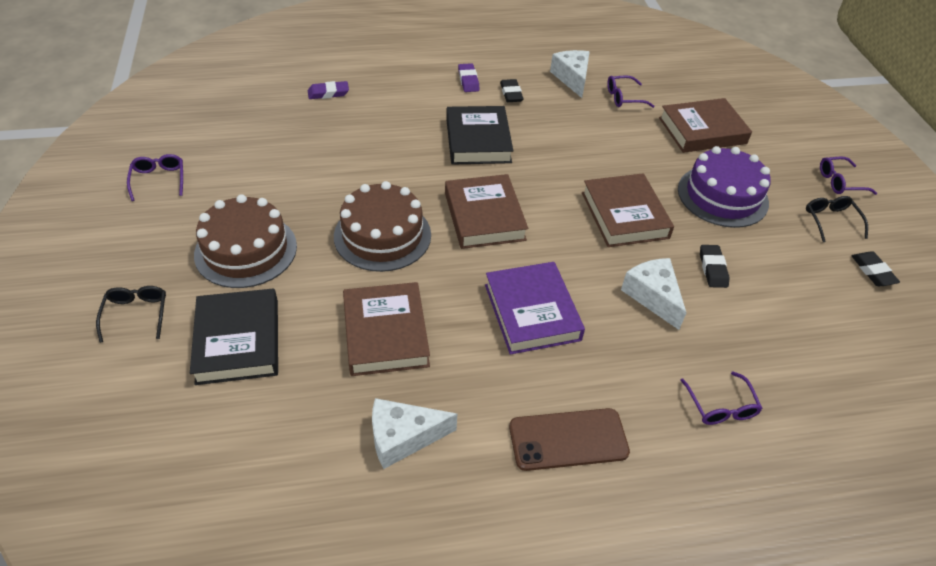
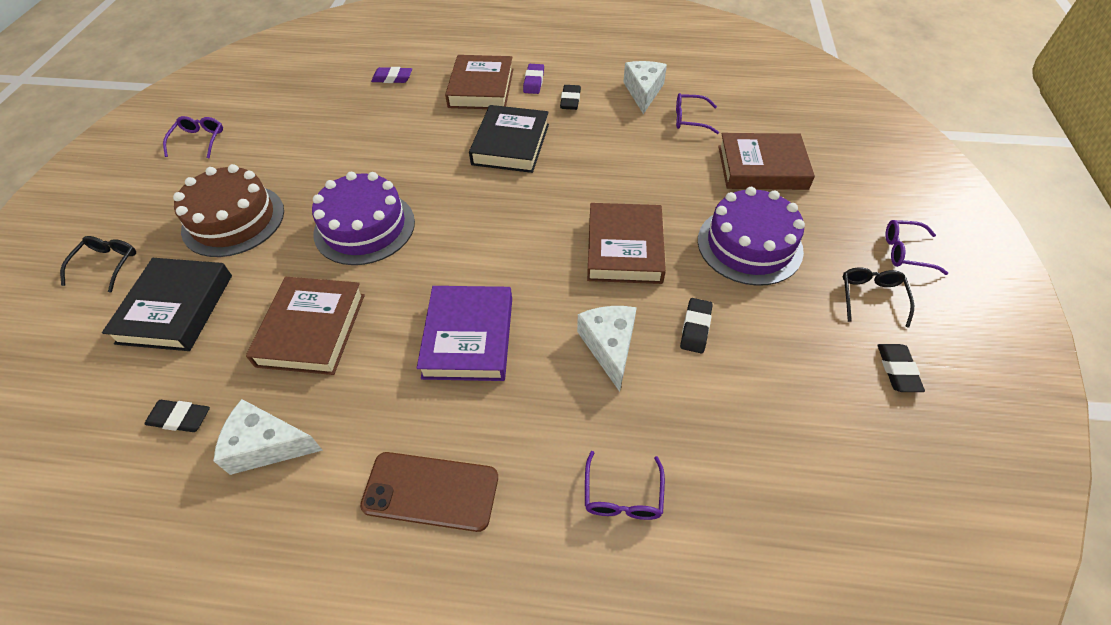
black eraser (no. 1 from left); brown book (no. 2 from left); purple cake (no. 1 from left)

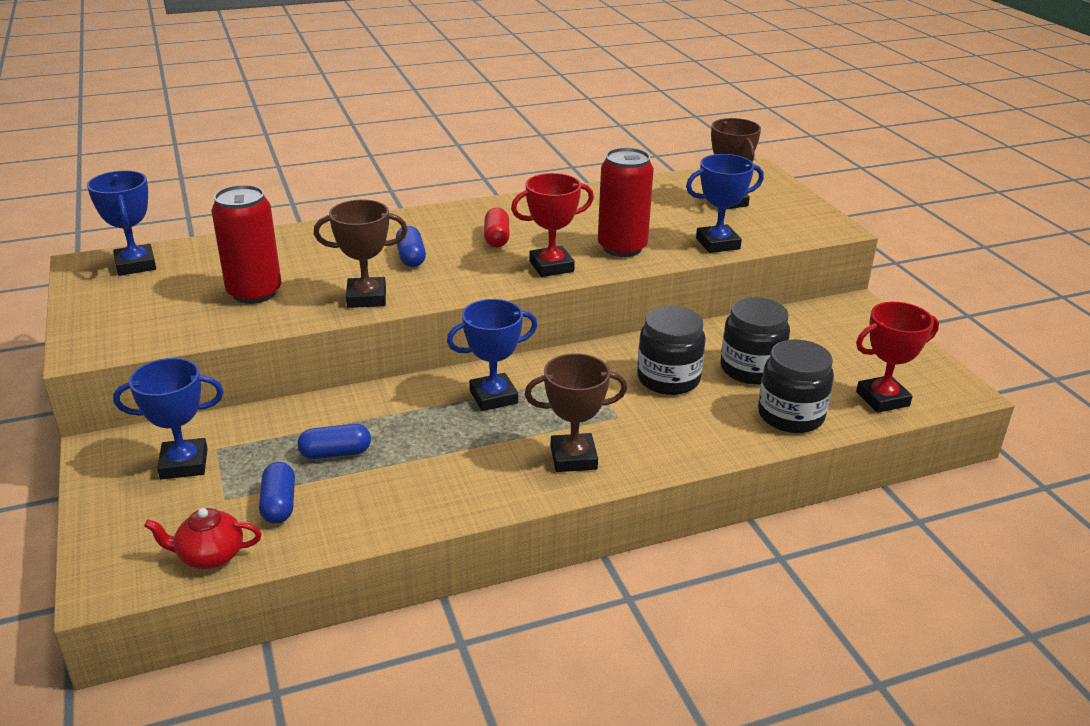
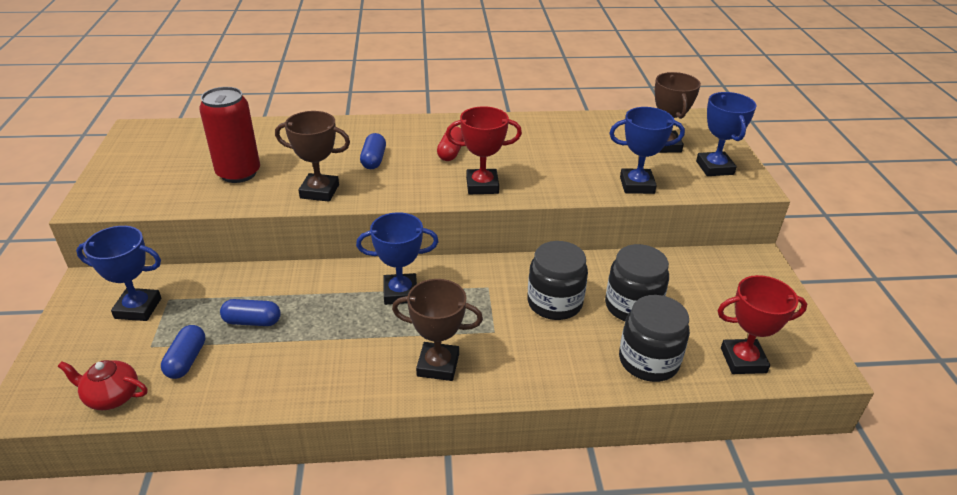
red can (no. 2 from left in the first image); blue trophy (no. 4 from left)

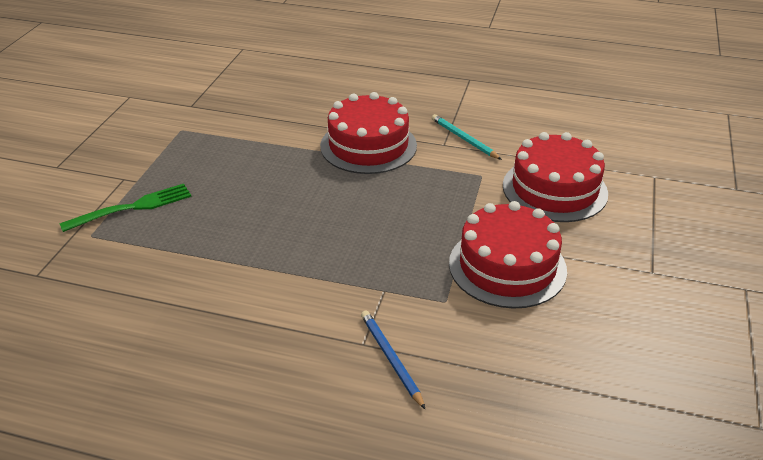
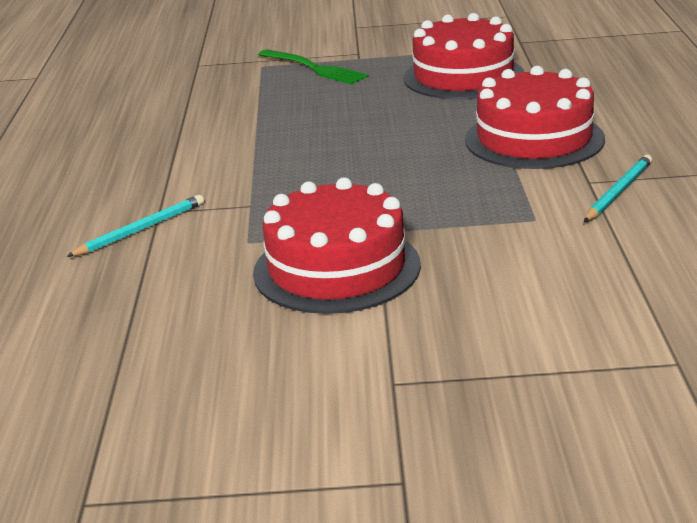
red cake (no. 2 from left); turquoise pencil (no. 1 from left)

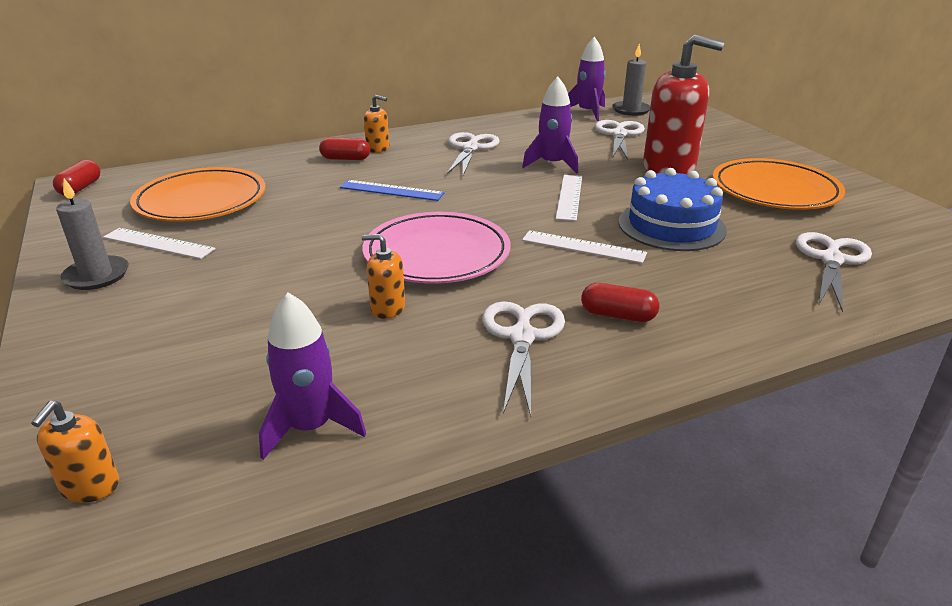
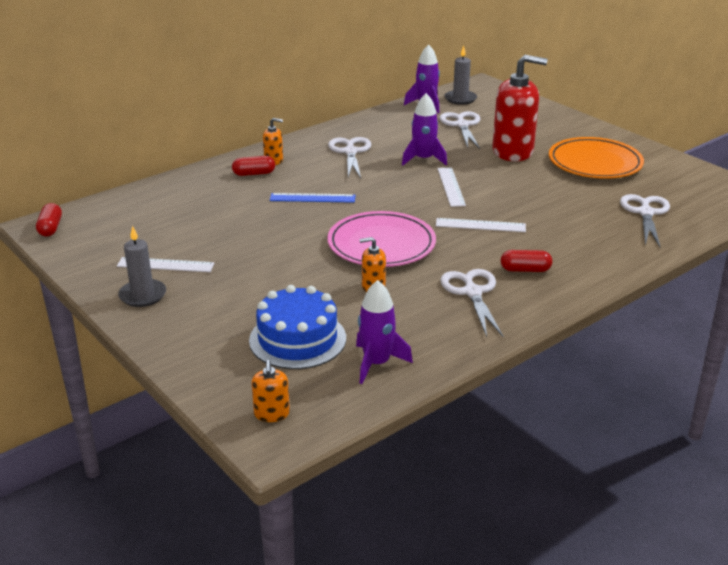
orange plate (no. 1 from left in the first image); blue cake

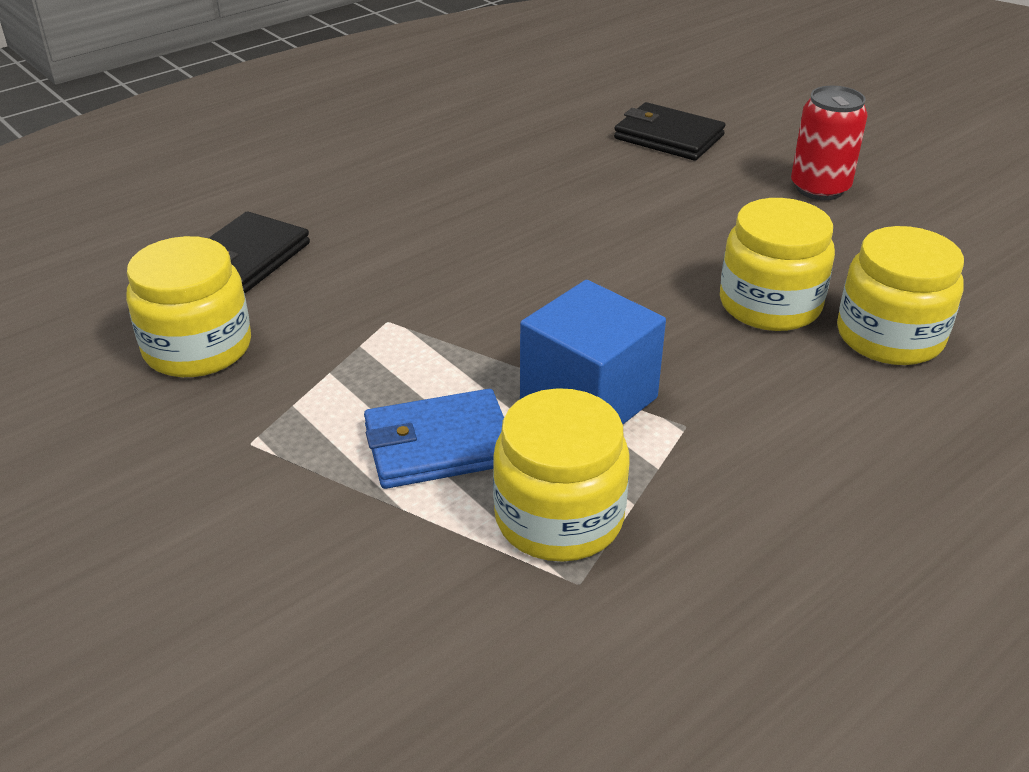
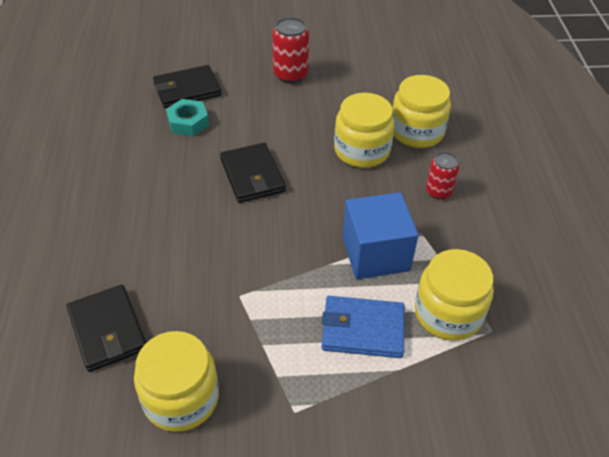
turquoise nut; black wallet (no. 3 from left); red can (no. 2 from left); blue wallet

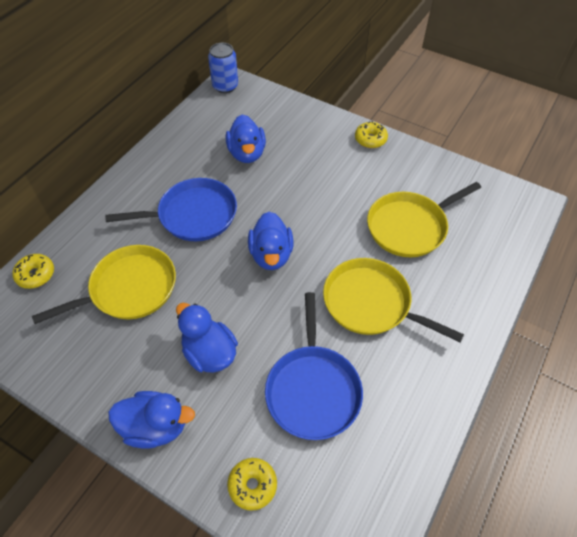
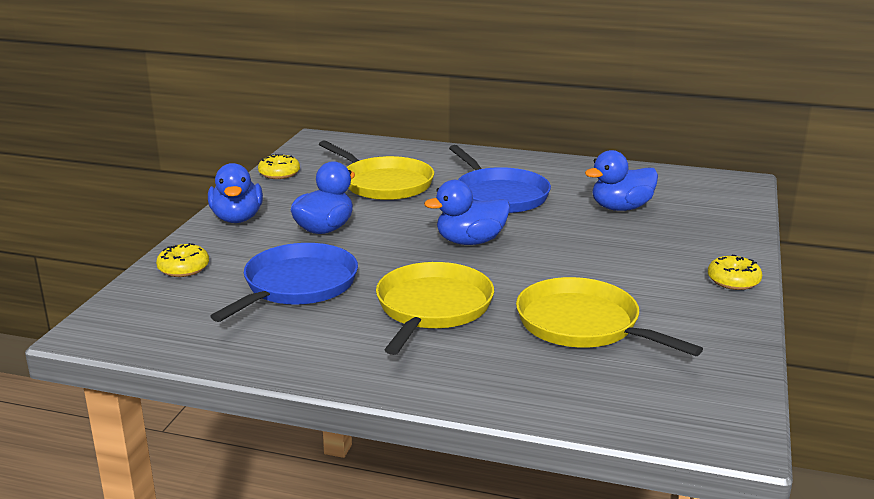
blue can; yellow donut (no. 2 from left); blue pan (no. 1 from left)

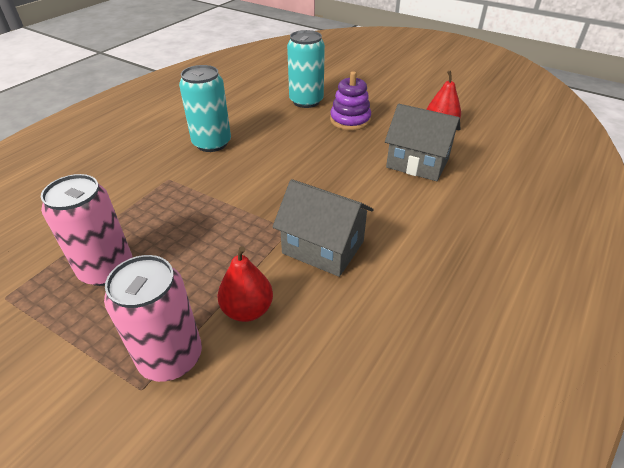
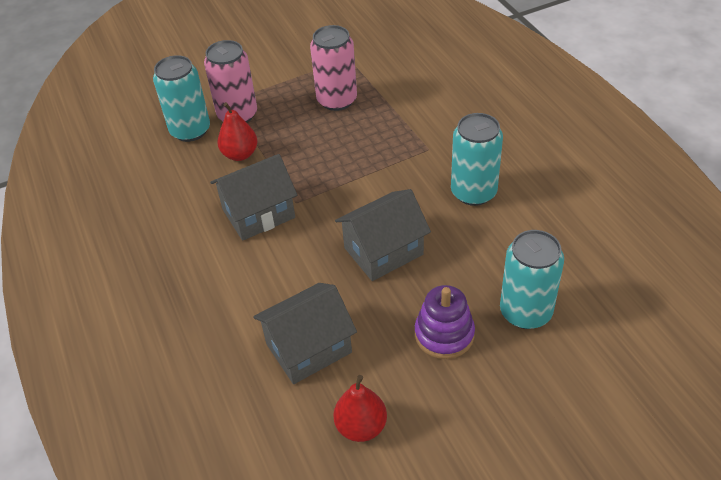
turquoise can (no. 1 from left); grey house (no. 3 from left)

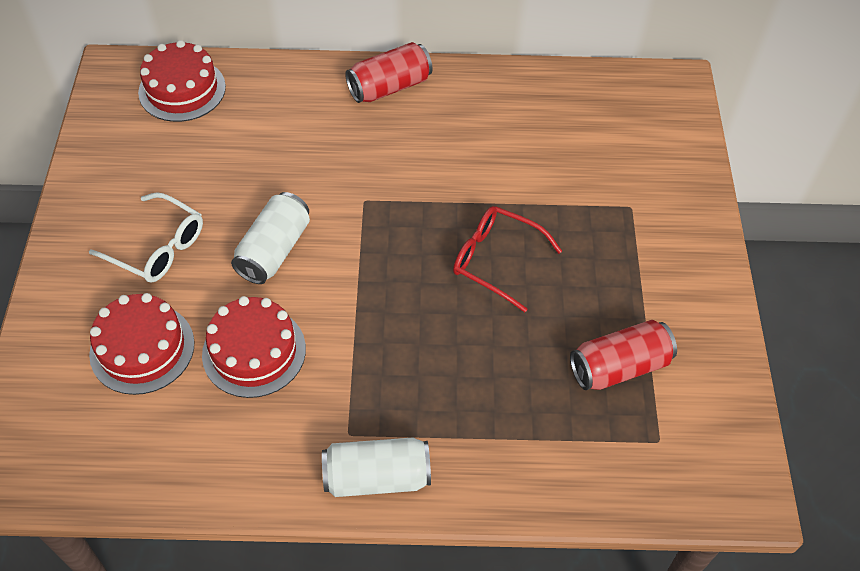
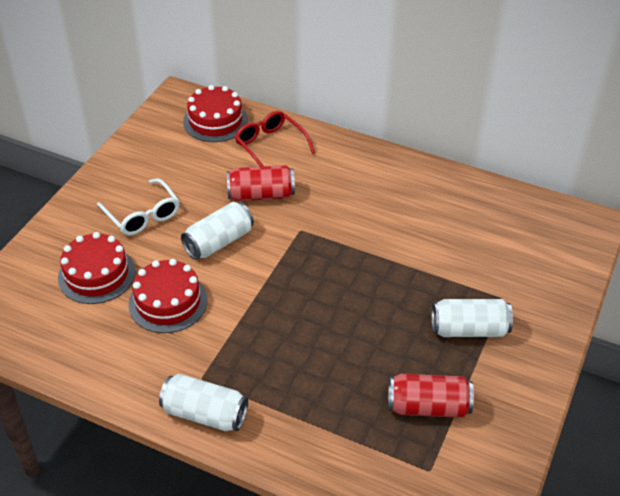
white can (no. 3 from left); red can (no. 1 from left); red glasses

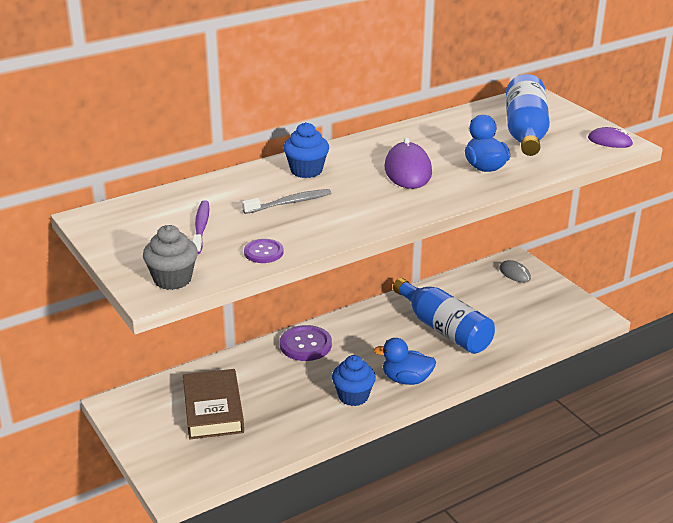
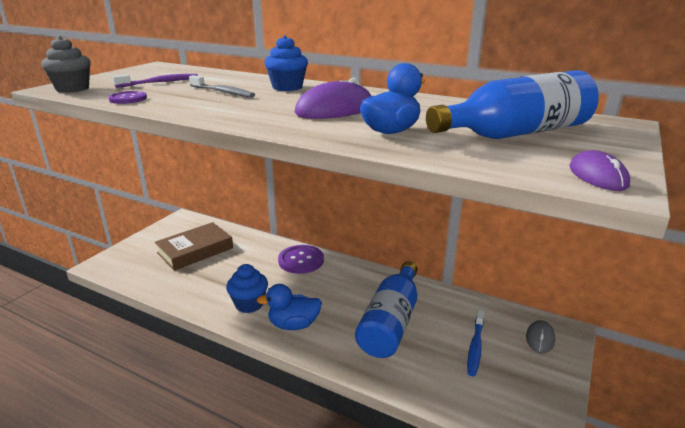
blue toothbrush; blue duck (no. 1 from left)

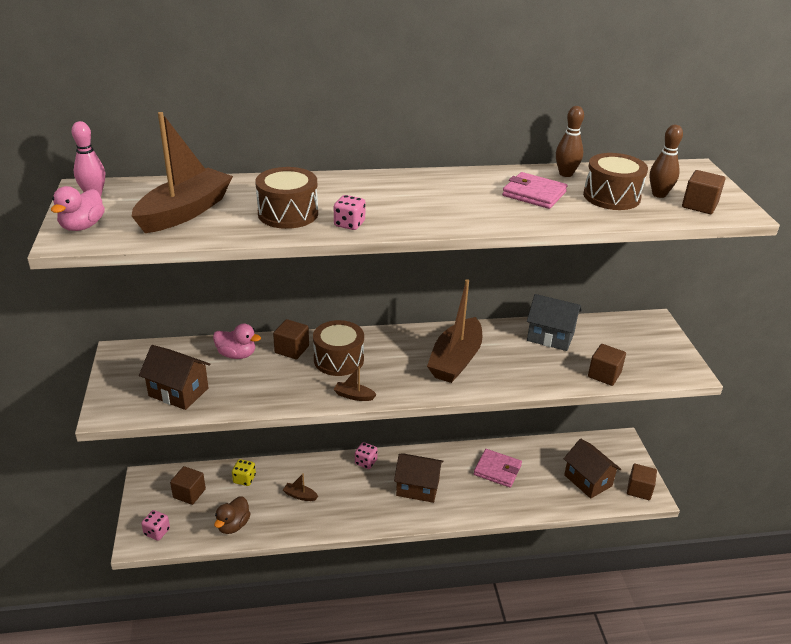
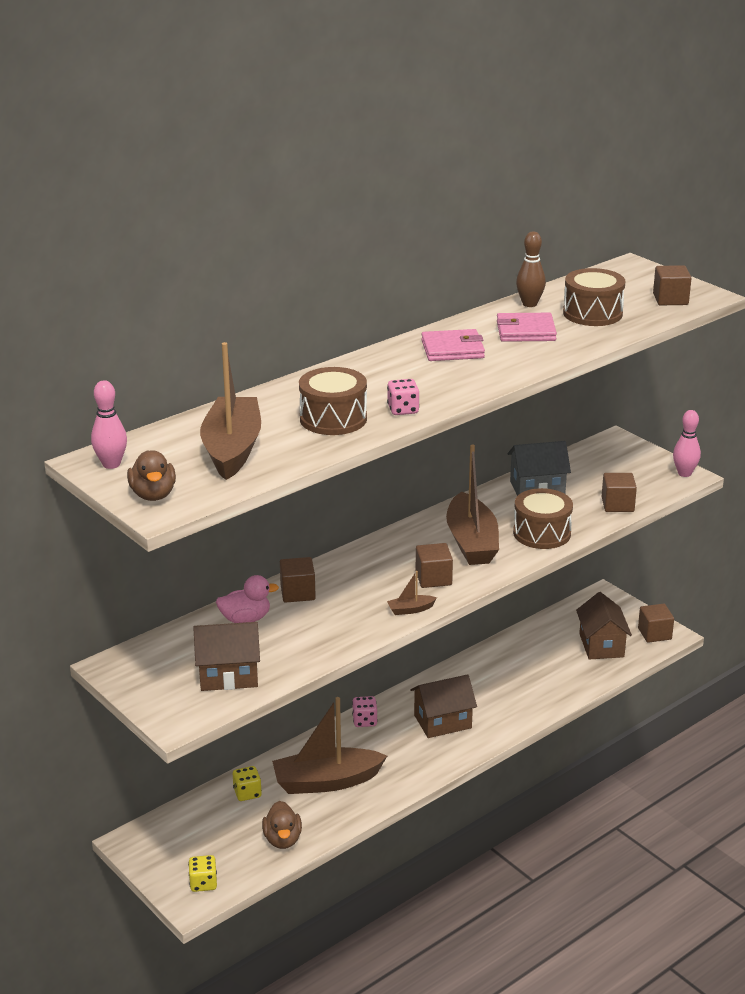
brown bowling pin (no. 2 from left in the first image); pink bowling pin (no. 2 from left); brown cube (no. 2 from left); brown drum (no. 2 from left); pink wallet (no. 1 from left); brown duck (no. 1 from left); yellow dice (no. 1 from left); brown house (no. 3 from left); brown boat (no. 2 from left)

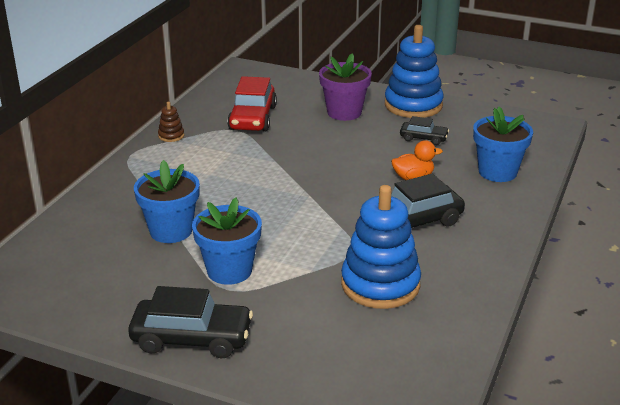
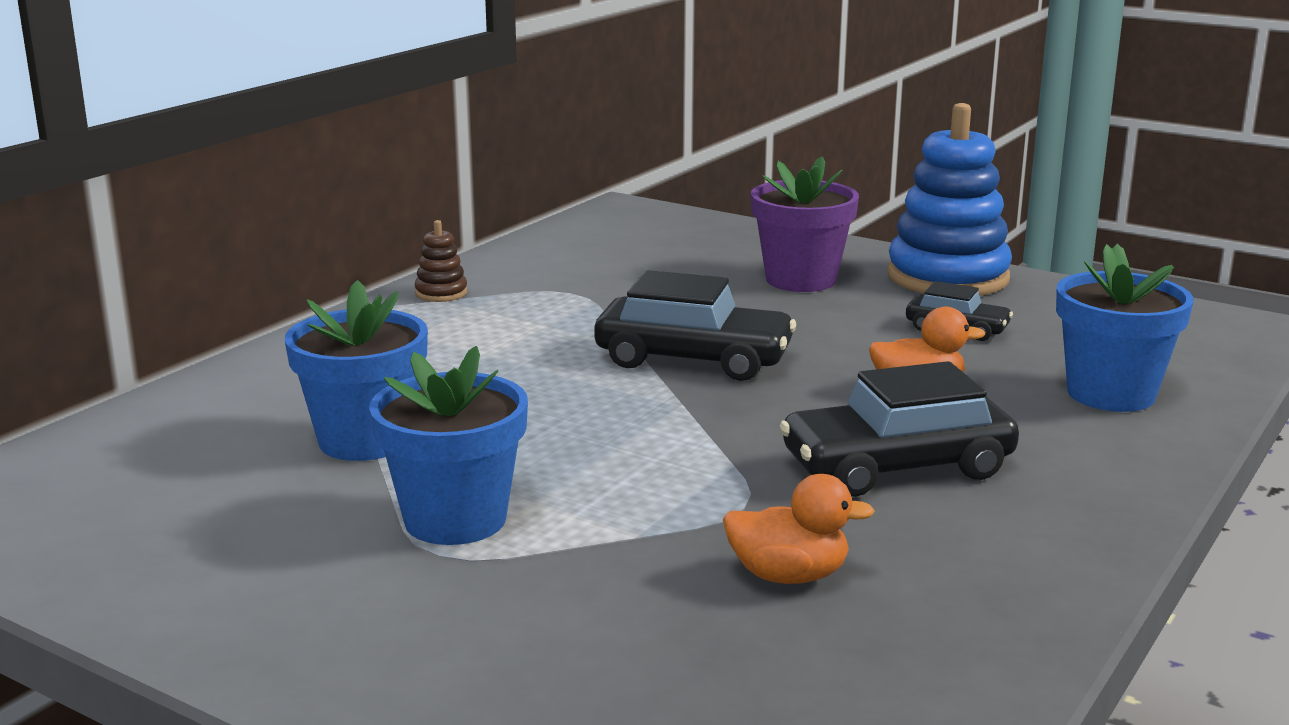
red car; black car (no. 1 from left); orange duck (no. 1 from left)

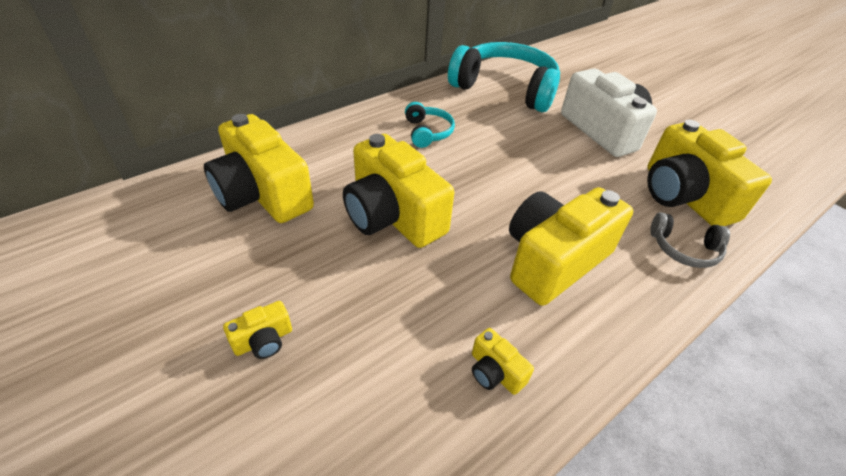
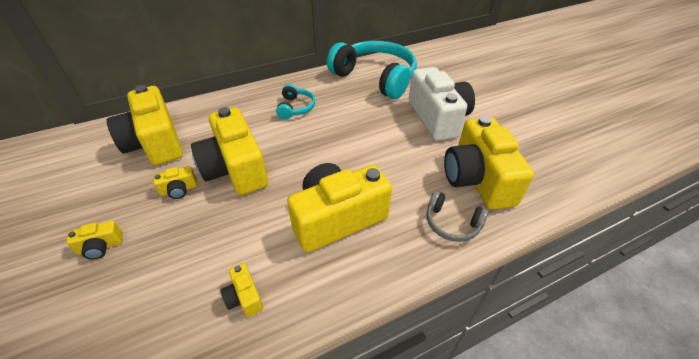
yellow camera (no. 3 from left)

